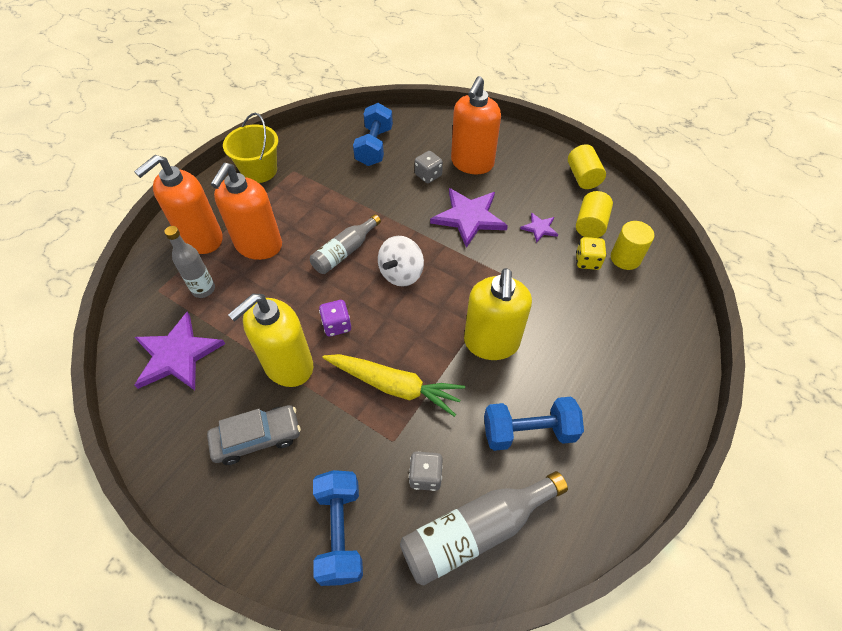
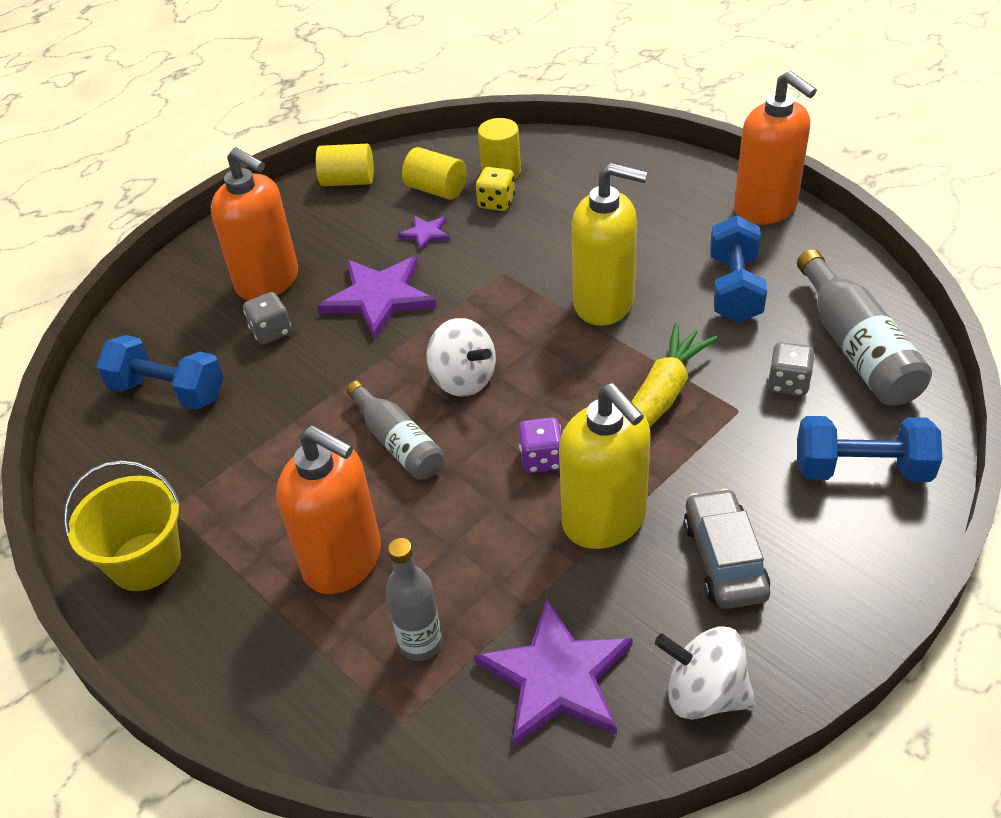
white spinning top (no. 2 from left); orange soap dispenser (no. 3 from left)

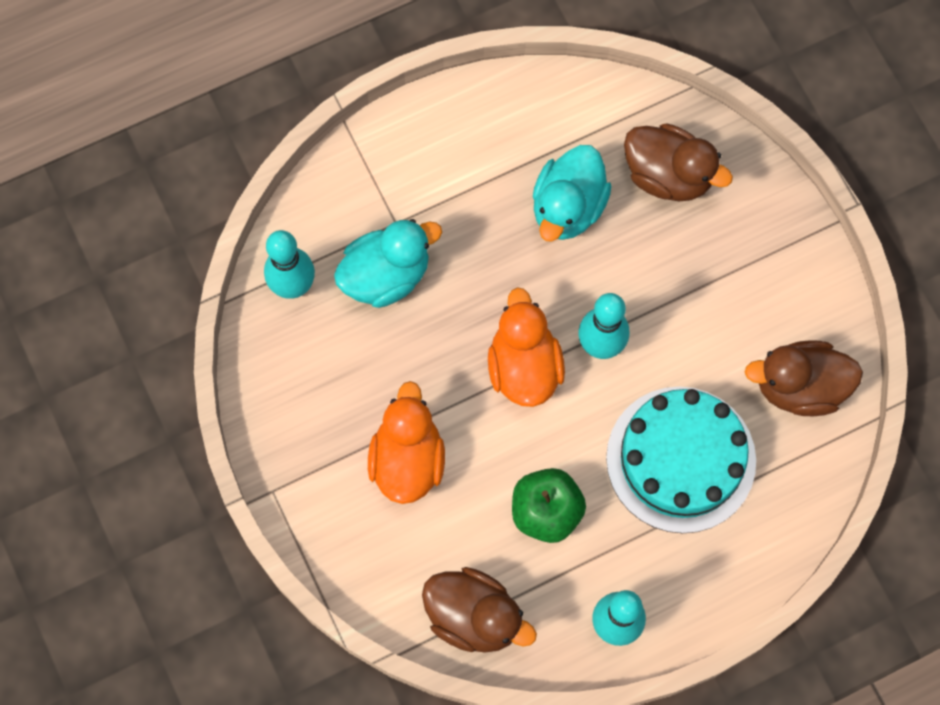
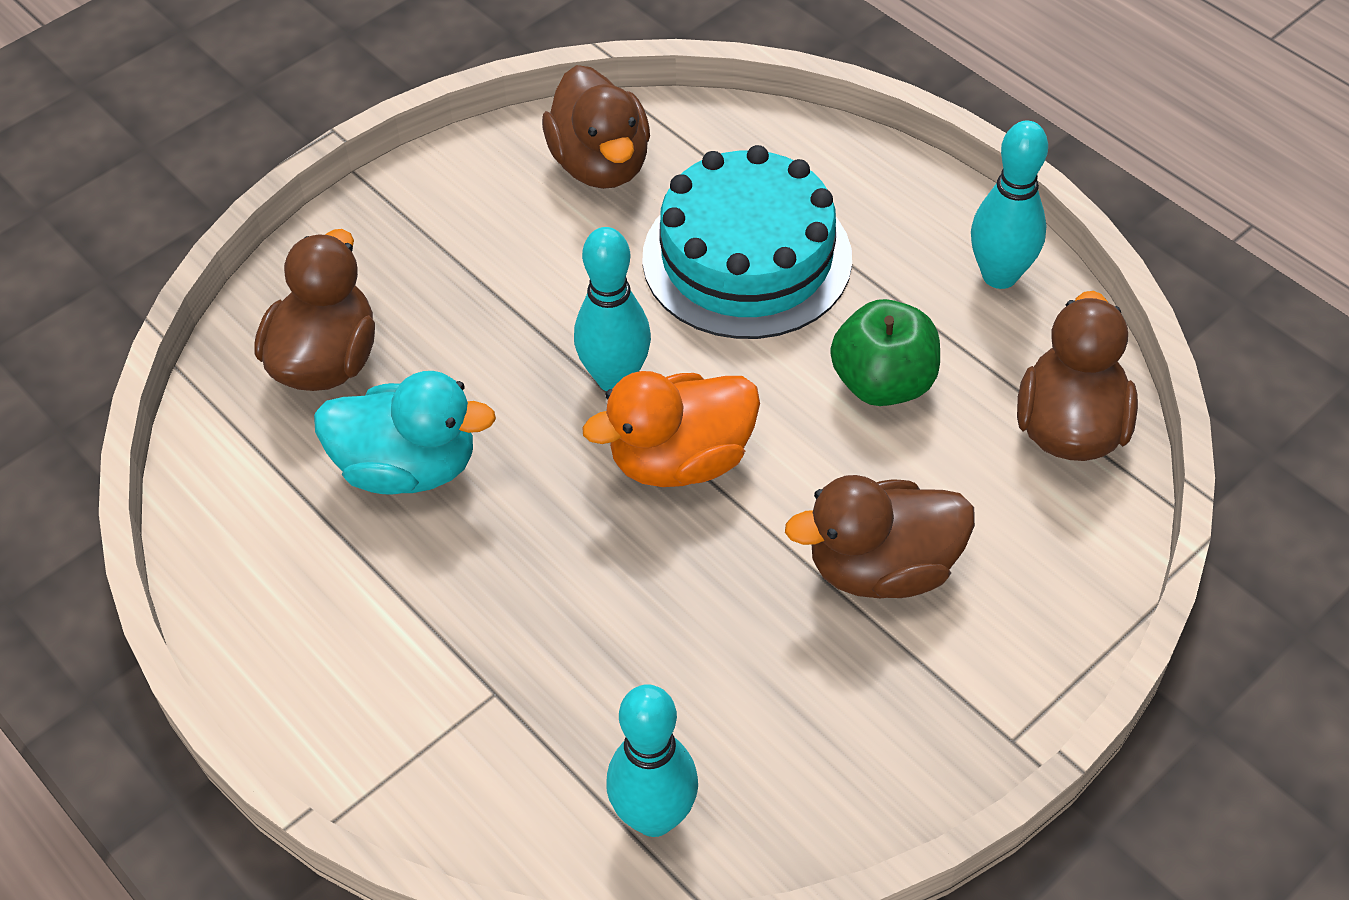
turquoise duck (no. 1 from left in the first image); brown duck (no. 3 from left)

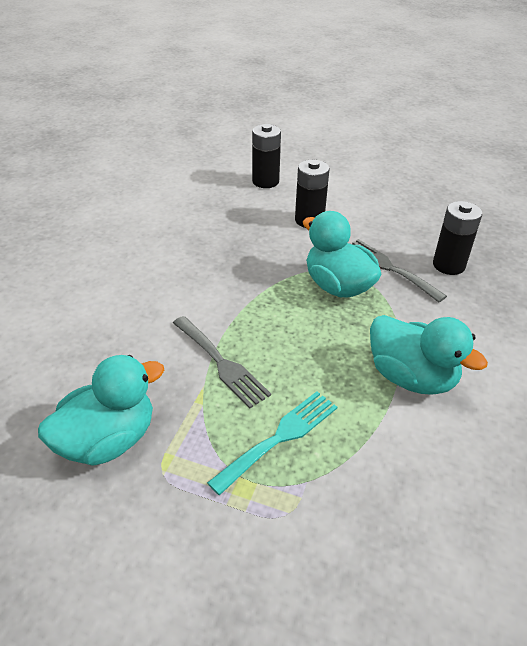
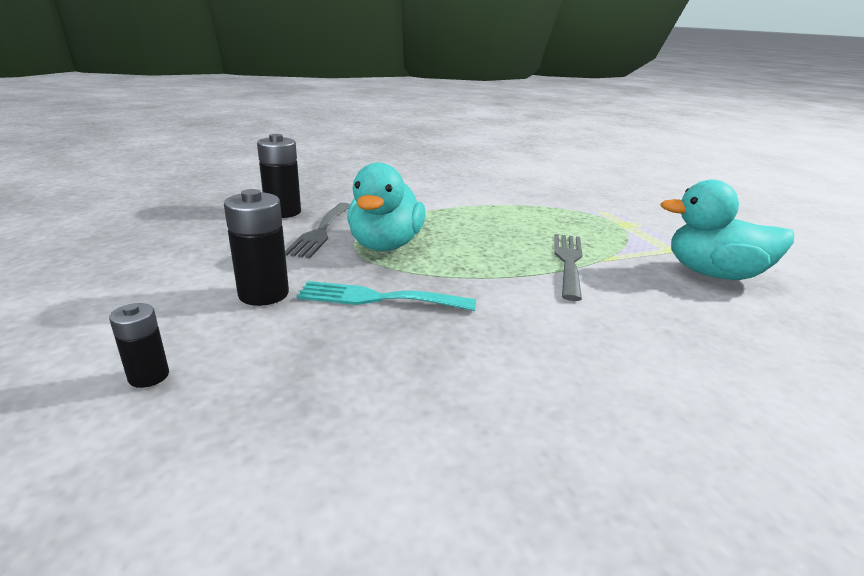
turquoise duck (no. 3 from left in the first image); turquoise fork; black battery (no. 1 from left)

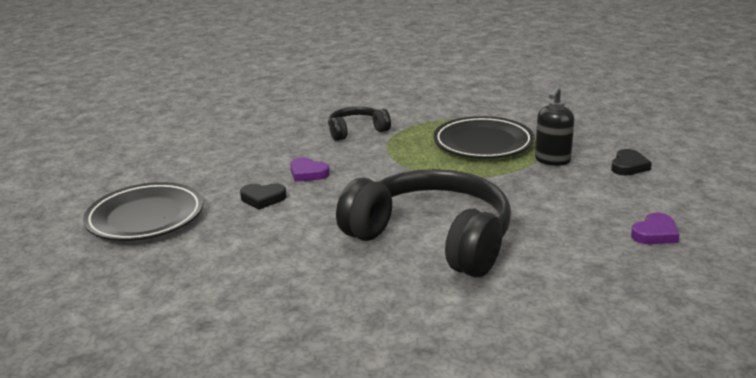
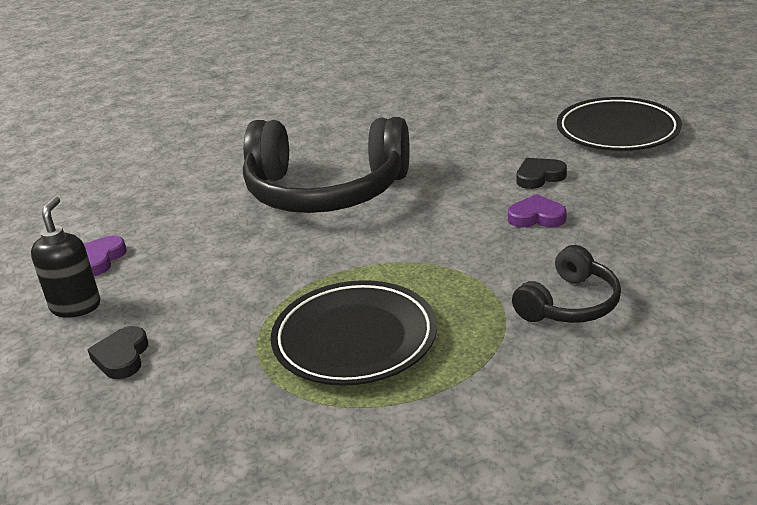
black soap dispenser

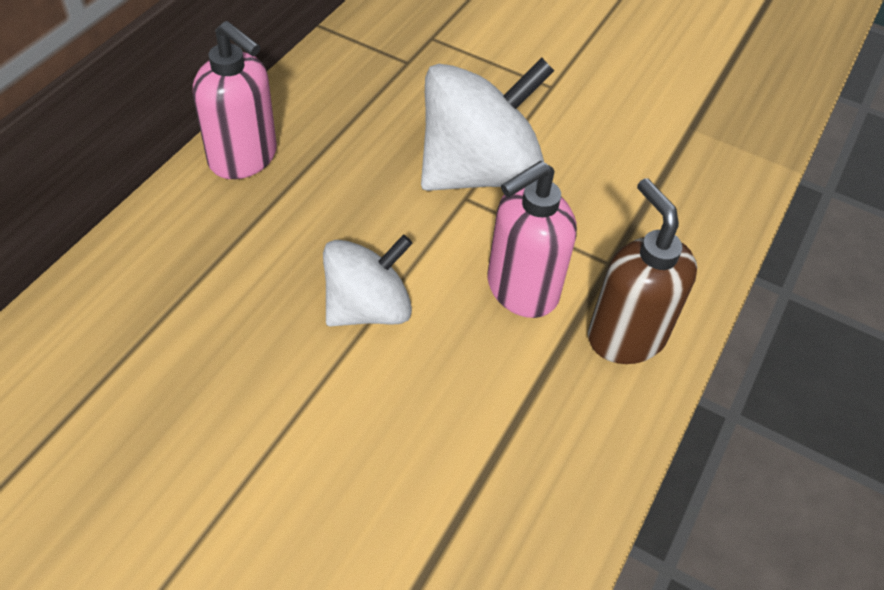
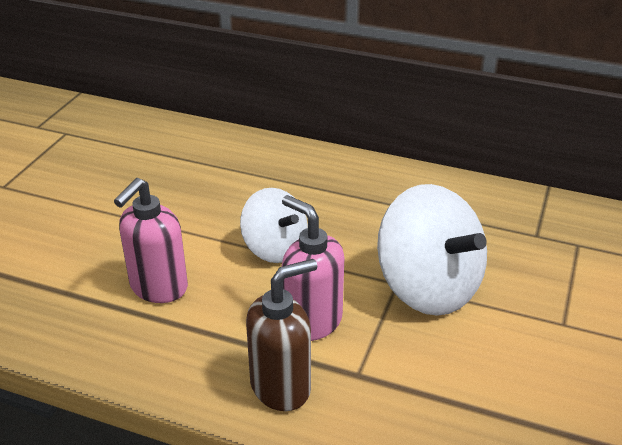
pink soap dispenser (no. 1 from left)

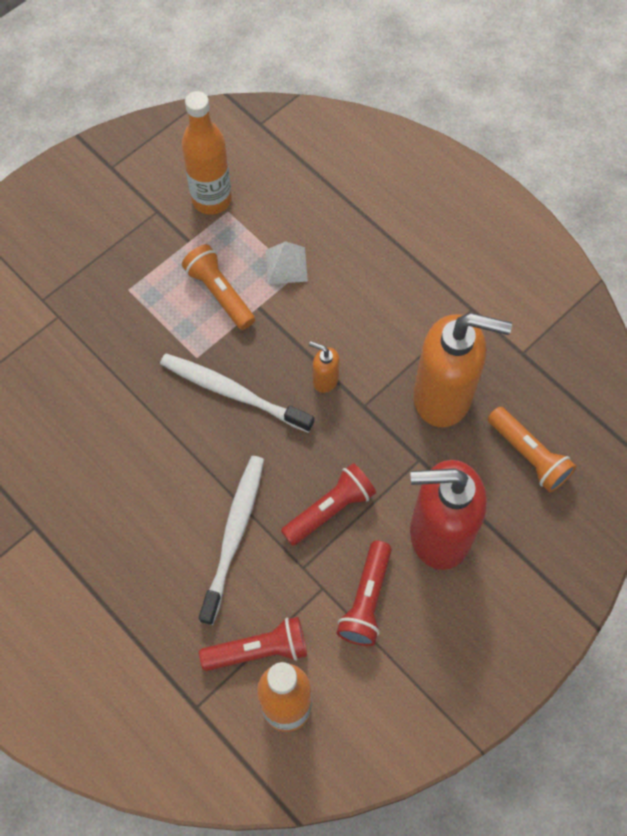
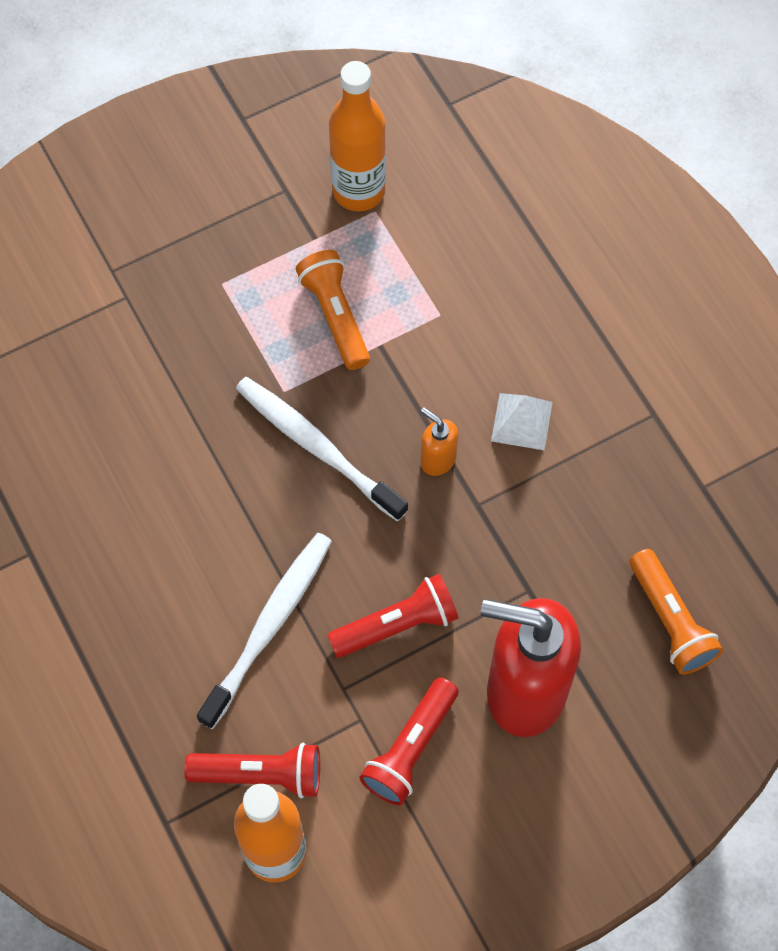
orange soap dispenser (no. 2 from left in the first image); white pyramid

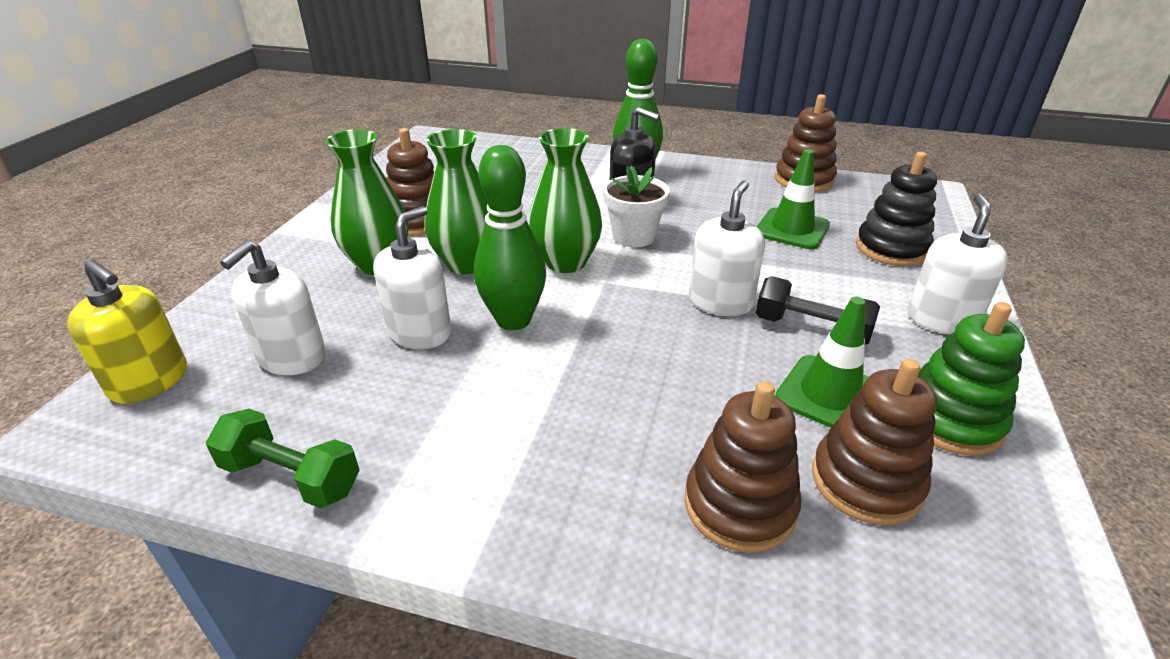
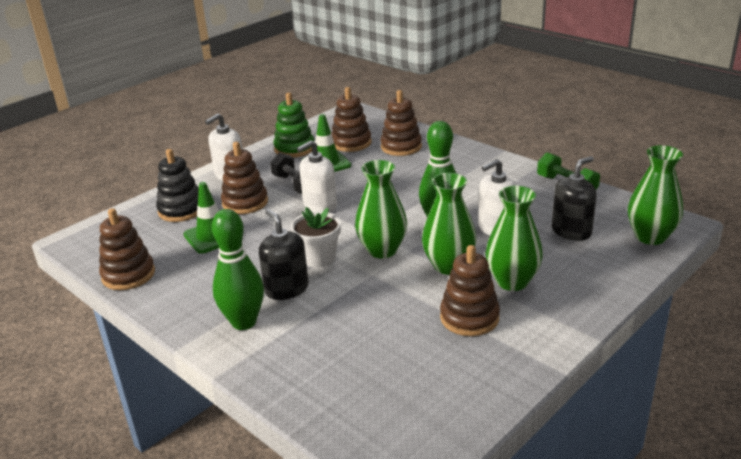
brown stacking toy (no. 2 from left); green vase (no. 4 from left); black soap dispenser (no. 2 from left)

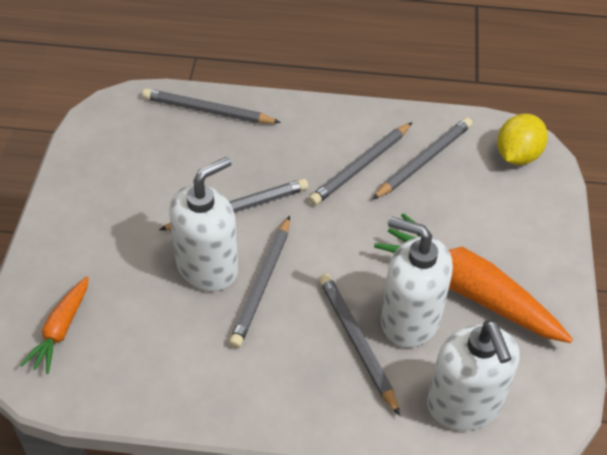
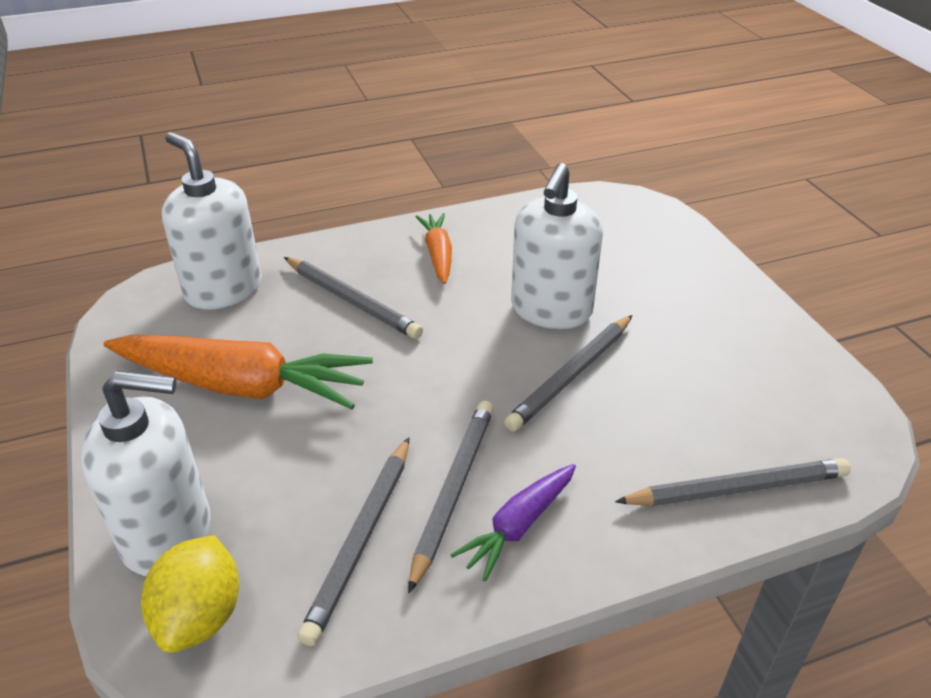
grey pencil (no. 3 from left in the first image); purple carrot; orange carrot (no. 2 from left); white soap dispenser (no. 1 from left)

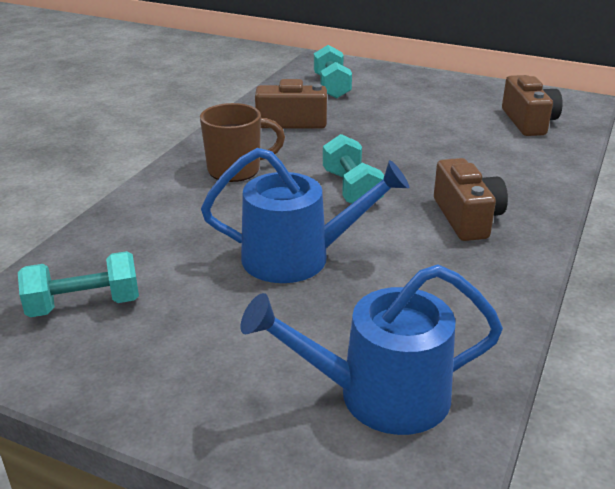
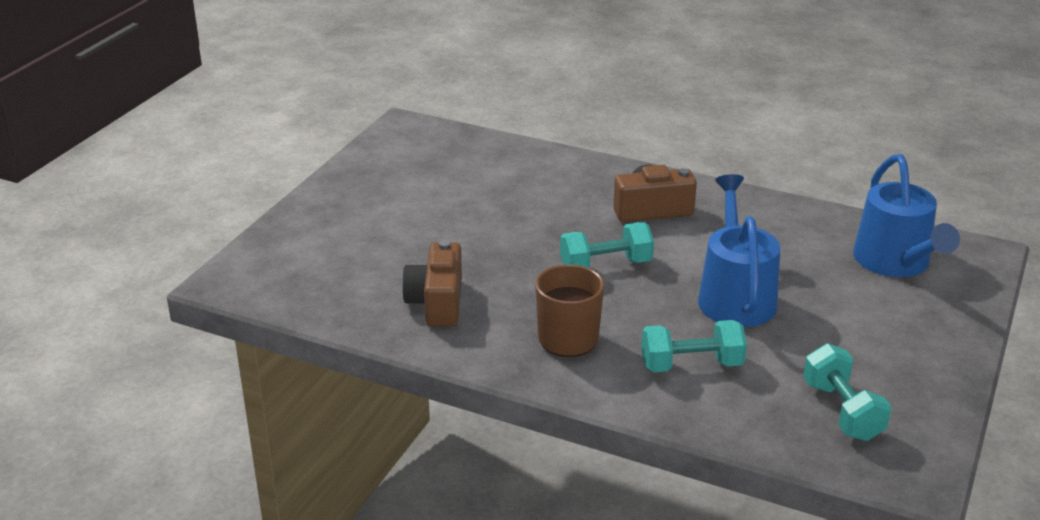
brown camera (no. 3 from left in the first image); turquoise dumbbell (no. 2 from left)

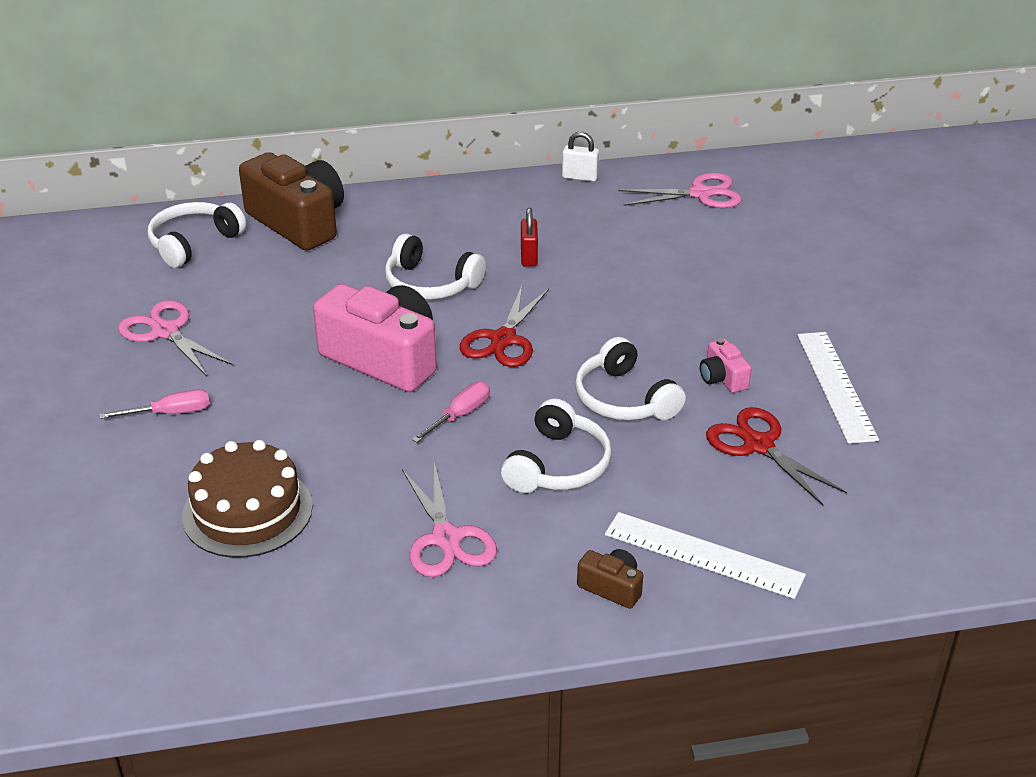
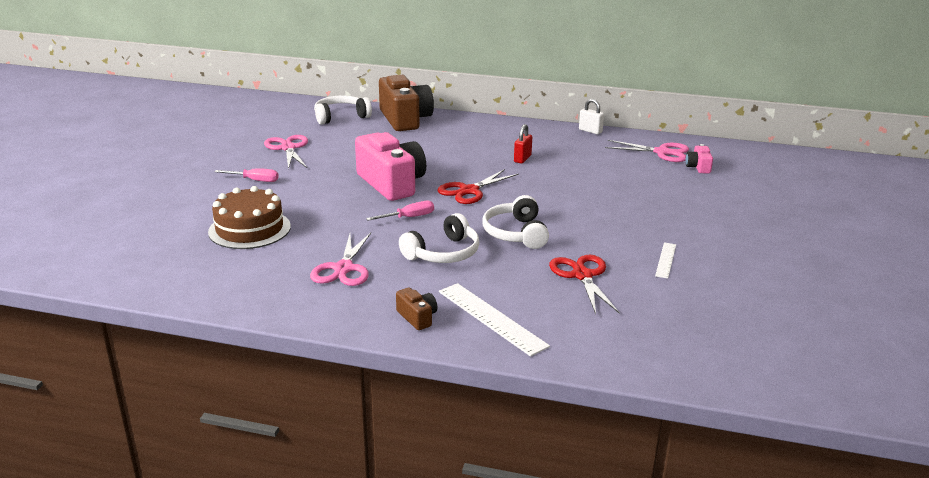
white headphones (no. 2 from left in the first image); pink camera (no. 2 from left); white ruler (no. 2 from left)

